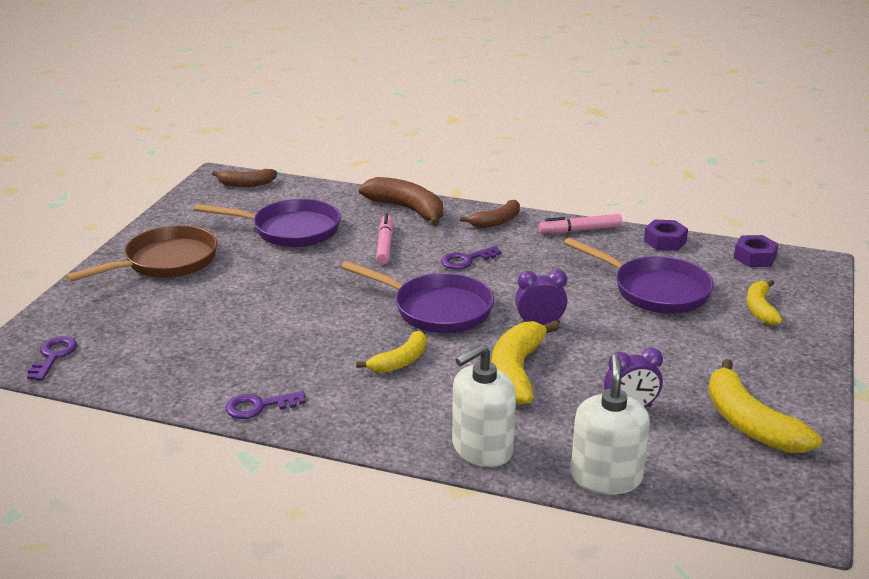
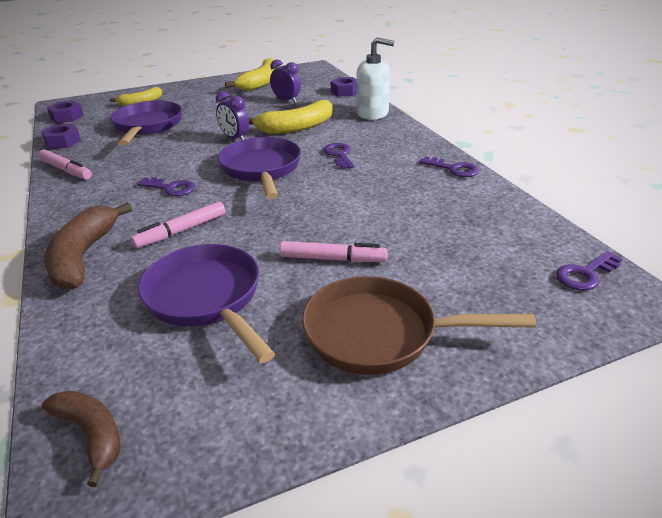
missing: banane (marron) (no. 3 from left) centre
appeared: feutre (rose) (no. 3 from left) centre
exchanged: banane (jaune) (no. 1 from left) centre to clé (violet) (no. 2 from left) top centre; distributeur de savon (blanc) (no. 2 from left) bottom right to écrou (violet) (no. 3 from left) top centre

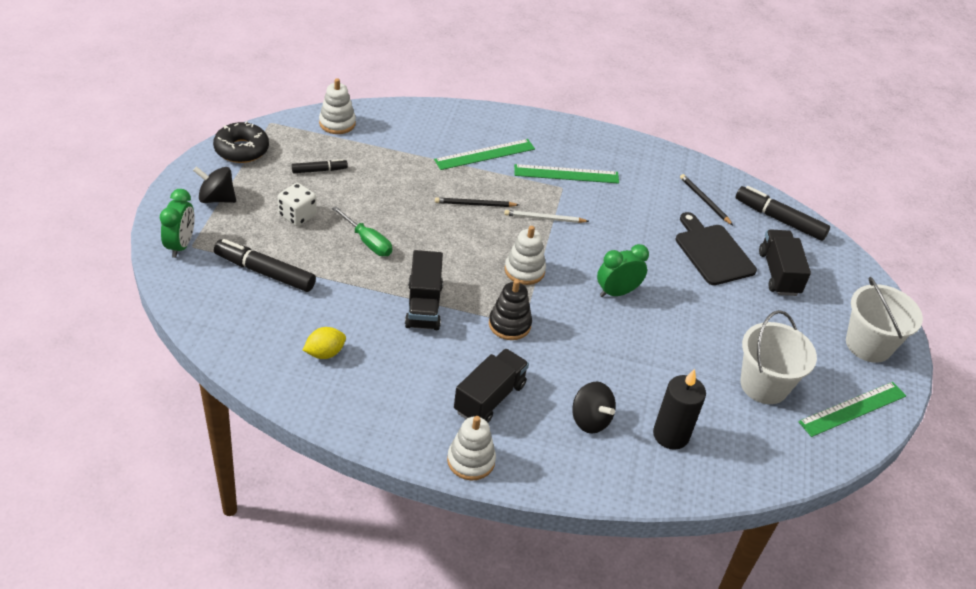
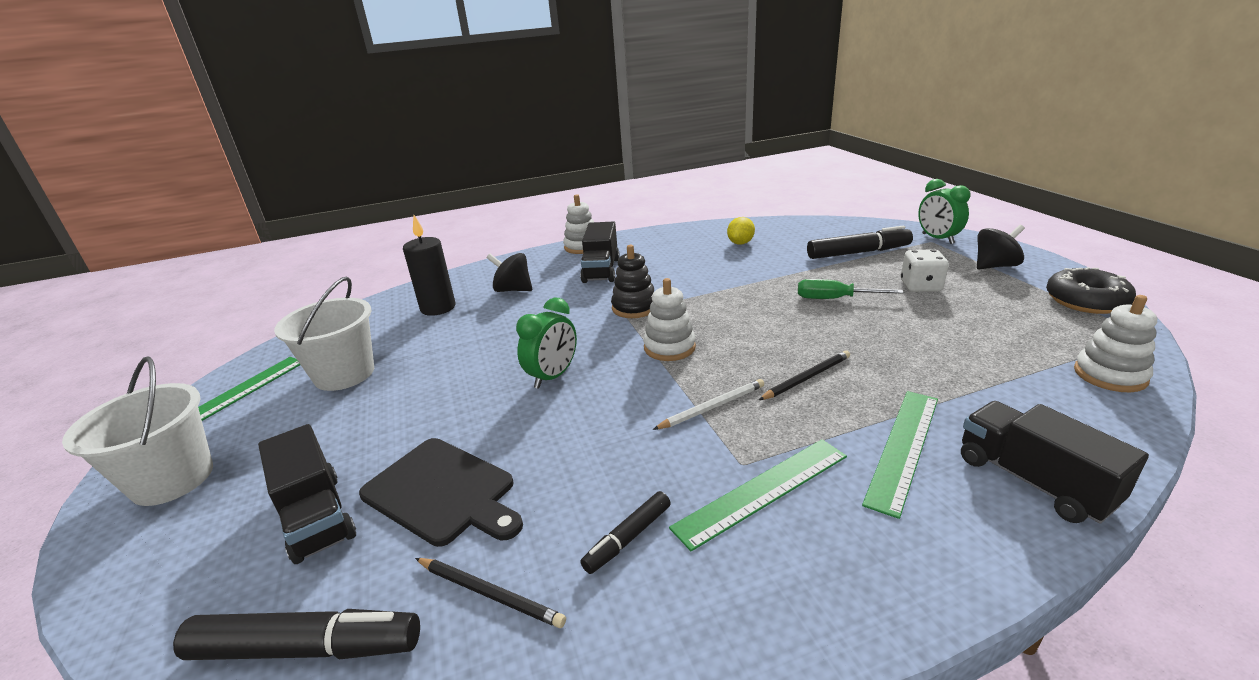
relocated: feutre (noir) (no. 2 from left) top left to bottom centre; camion (noir) (no. 1 from left in the first image) centre to camion (noir) (no. 3 from left) bottom right

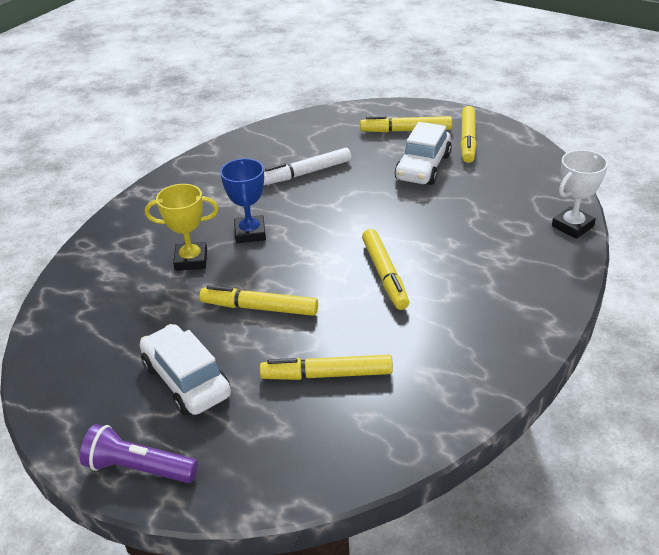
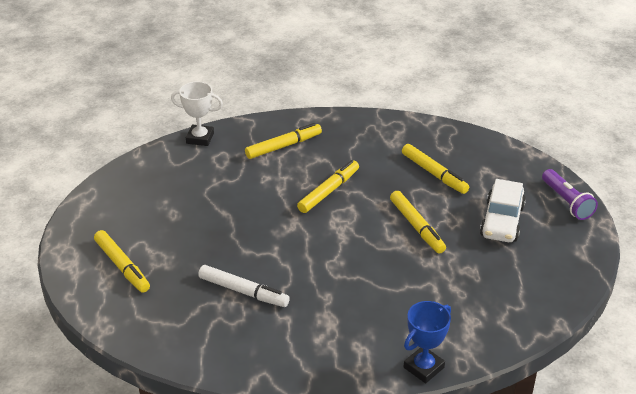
missing: voiture (blanc) (no. 2 from left) top centre; trophée (jaune) middle left
relocated: feutre (jaune) (no. 5 from left in the first image) top right to feutre (jaune) (no. 2 from left) centre; trophée (bleu) centre to bottom right

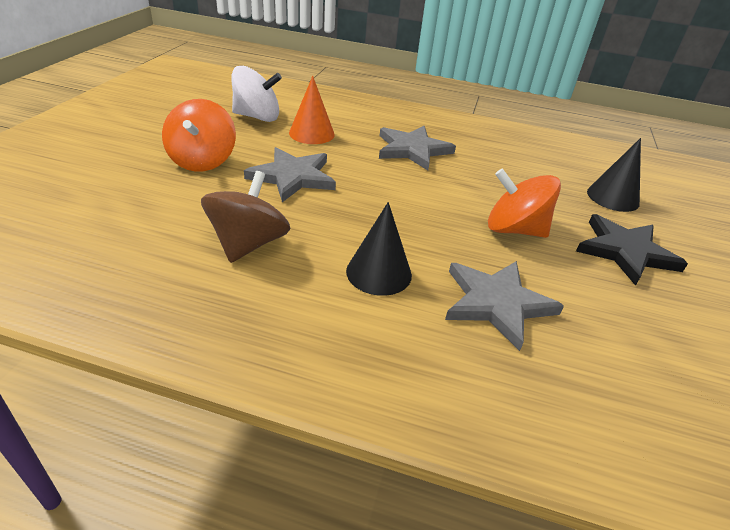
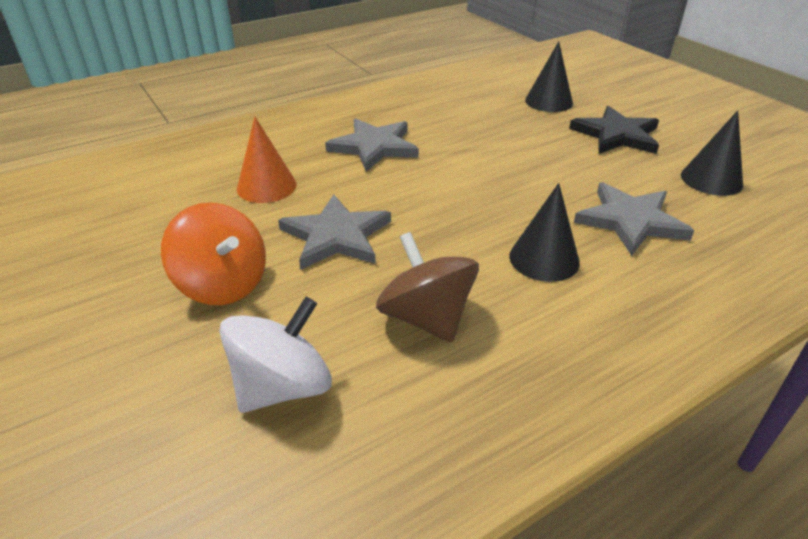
missing: toupie (orange) (no. 2 from left) middle right
appeared: cône (noir) (no. 3 from left) top right
relocated: toupie (blanc) top centre to centre

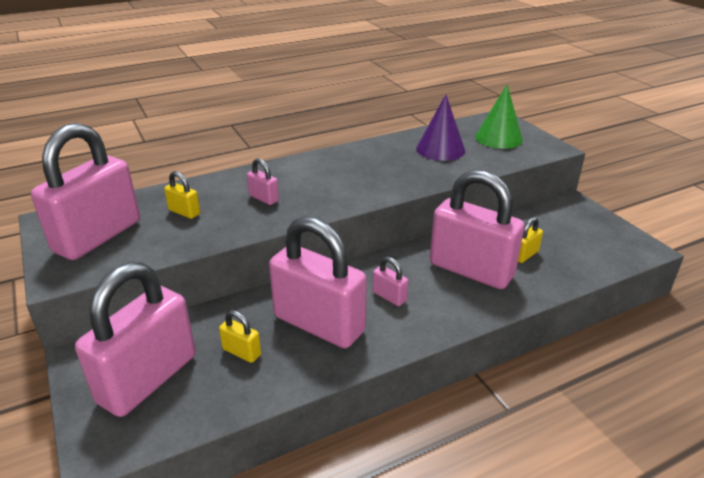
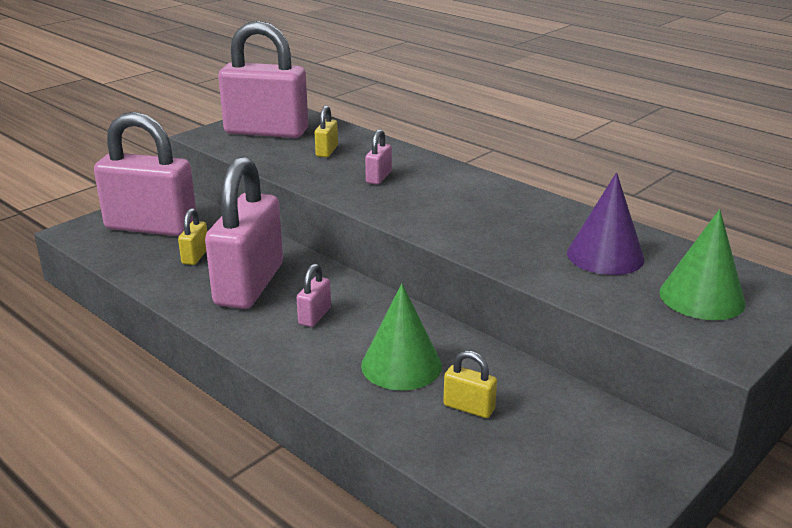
exchanged: cadenas (rose) (no. 6 from left) middle right to cône (vert) (no. 1 from left) centre

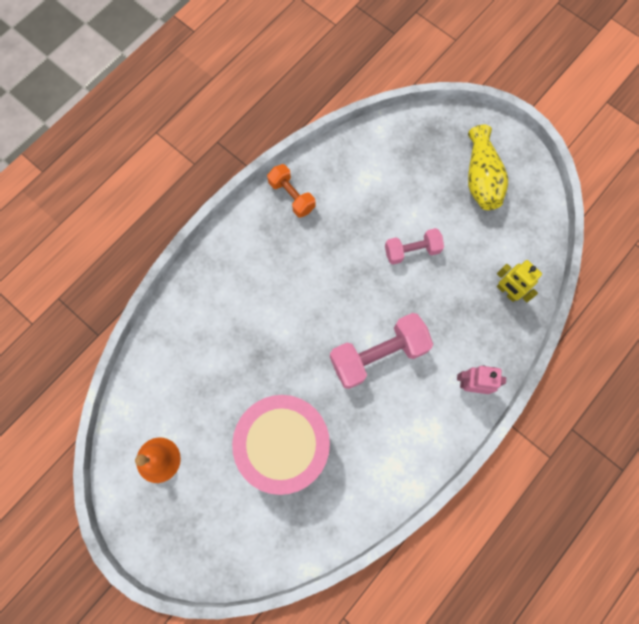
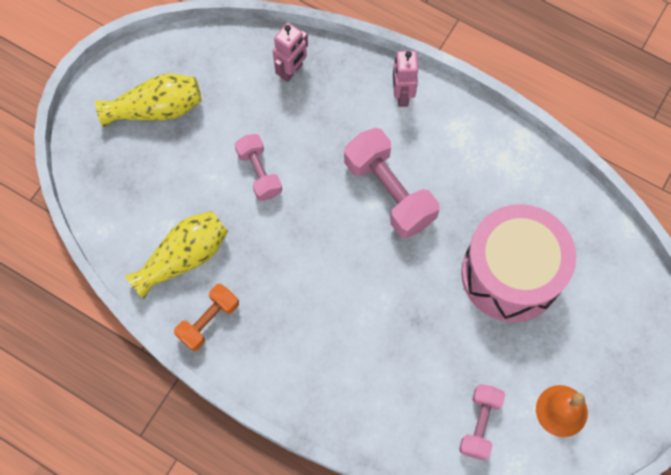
appeared: vase (jaune) (no. 2 from left) middle left; haltère (rose) (no. 3 from left) bottom right
colour: robot (jaune) middle right to robot (rose) (no. 1 from left) top centre

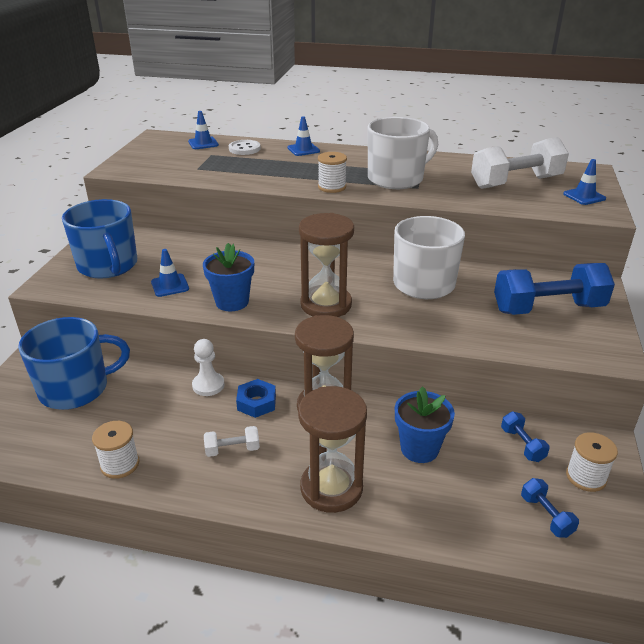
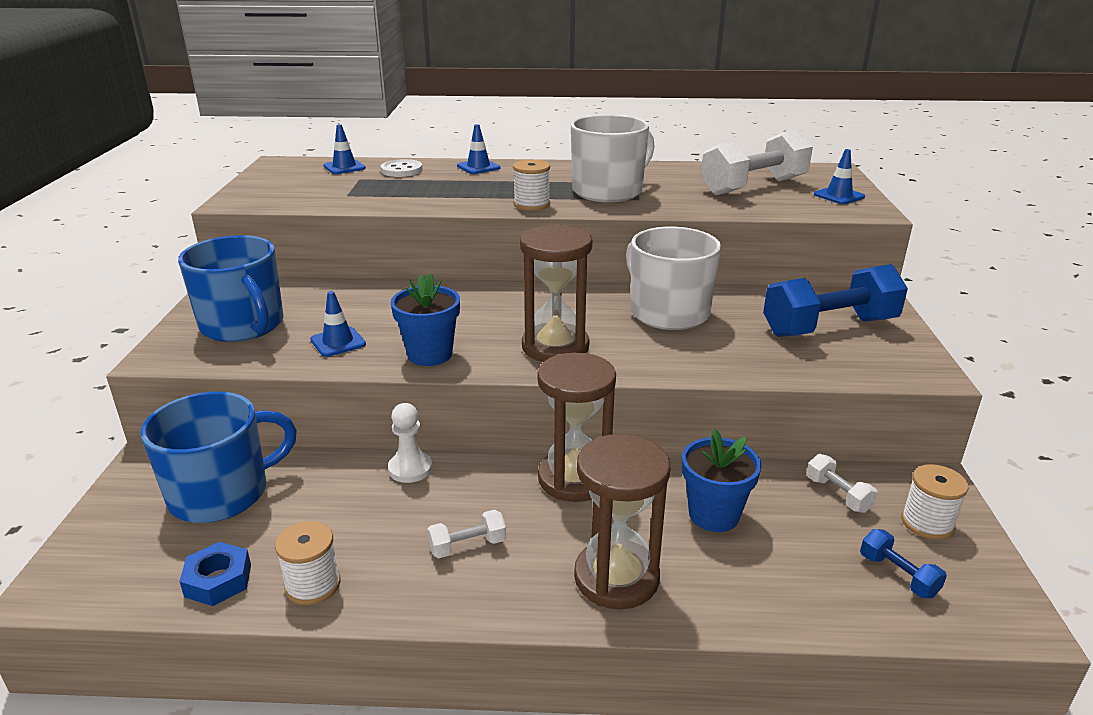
relocated: écrou (bleu) centre to bottom left
colour: haltère (bleu) (no. 1 from left) bottom right to haltère (blanc) (no. 3 from left) bottom right

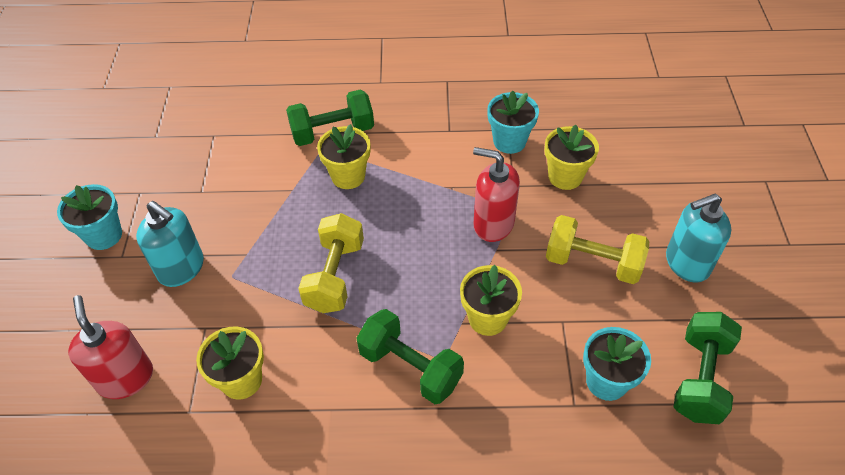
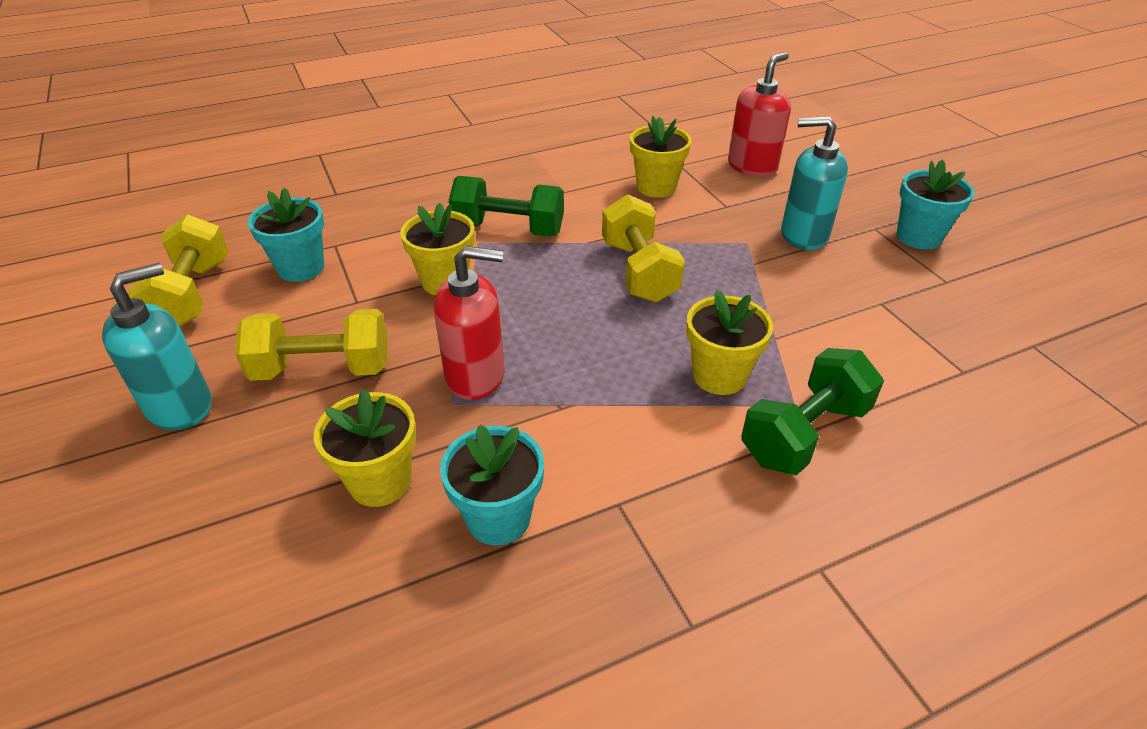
colour: haltère (vert) (no. 3 from left) bottom right to haltère (jaune) (no. 1 from left) middle left
spun: distributeur de savon (rouge) (no. 1 from left in the first image) bottom left = top centre 90 degrees counterclockwise

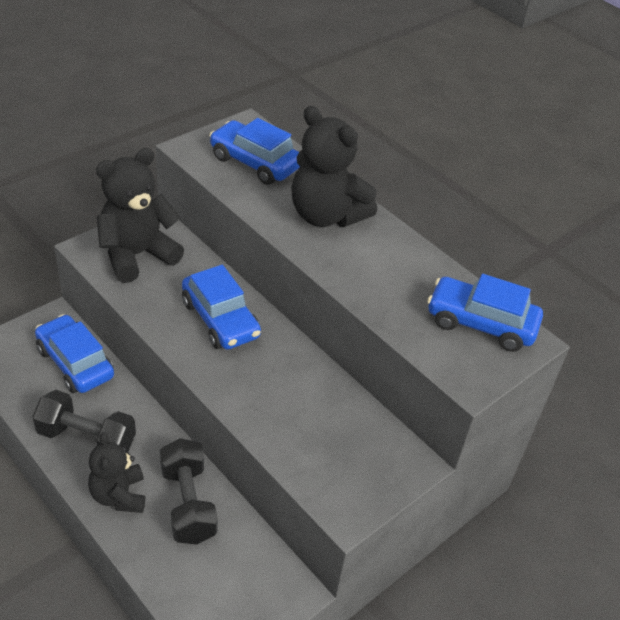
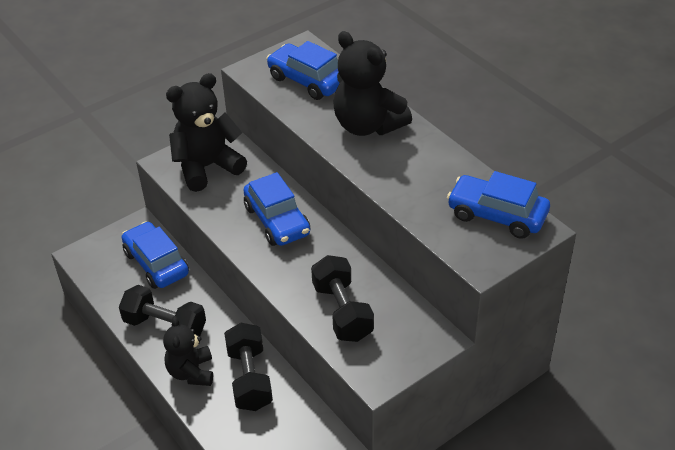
appeared: haltère (noir) (no. 3 from left) centre

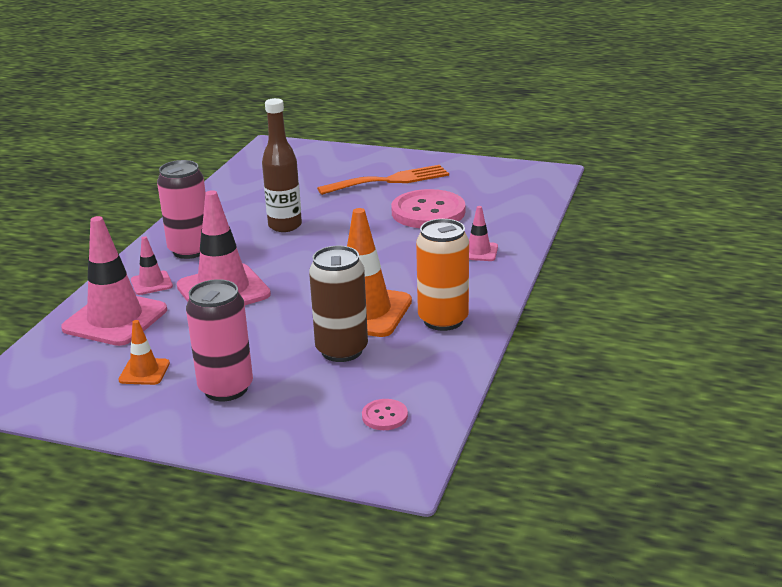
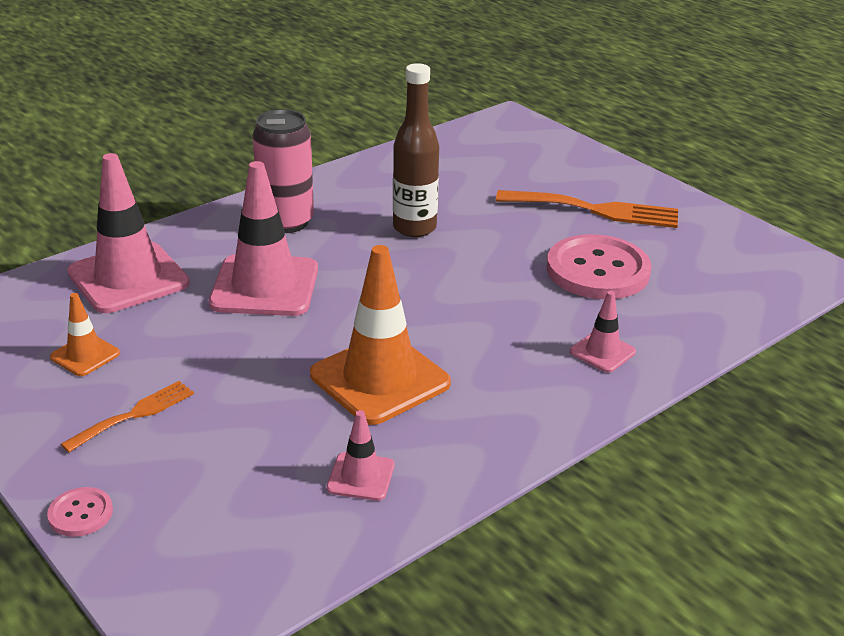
missing: canette (orange) centre; canette (marron) centre
relocated: cône de chantier (rose) (no. 2 from left in the first image) middle left to cône de chantier (rose) (no. 3 from left) bottom centre; bouton (rose) (no. 1 from left) bottom centre to bottom left
exchanged: canette (rose) (no. 2 from left) middle left to fourchette (orange) (no. 1 from left) middle left

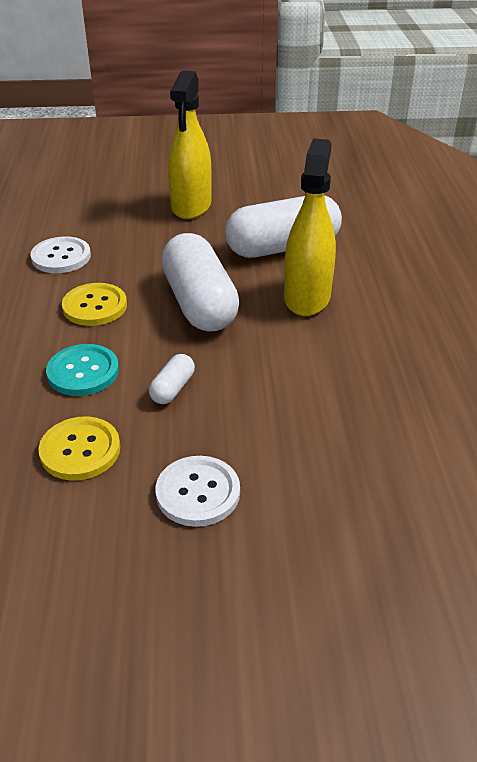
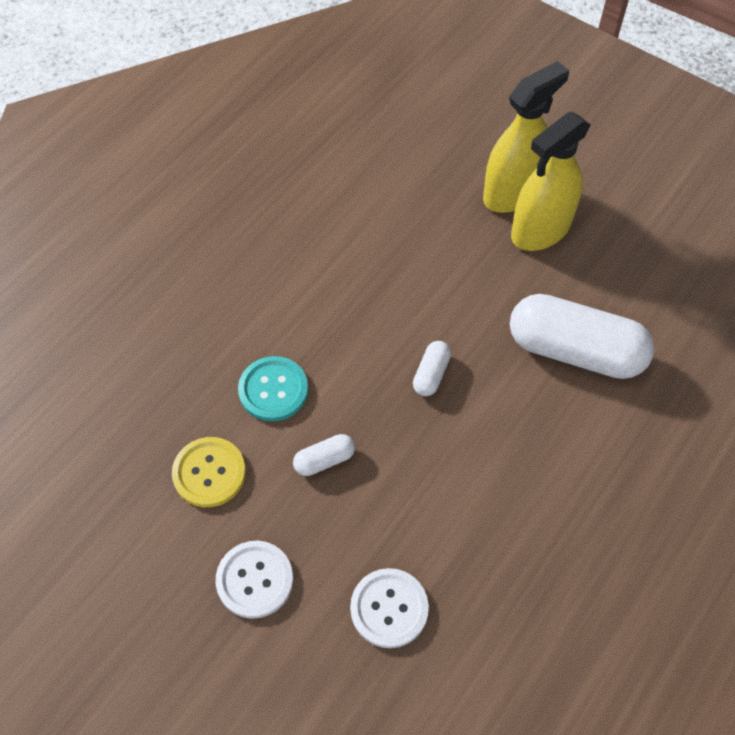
missing: bouton (jaune) (no. 2 from left) middle left
relocated: vaporisateur (jaune) (no. 2 from left in the first image) top centre to vaporisateur (jaune) (no. 1 from left) top right; bouton (blanc) (no. 1 from left in the first image) middle left to bouton (blanc) (no. 2 from left) bottom centre
size: gélule (blanc) (no. 2 from left) centre = centre x0.43

